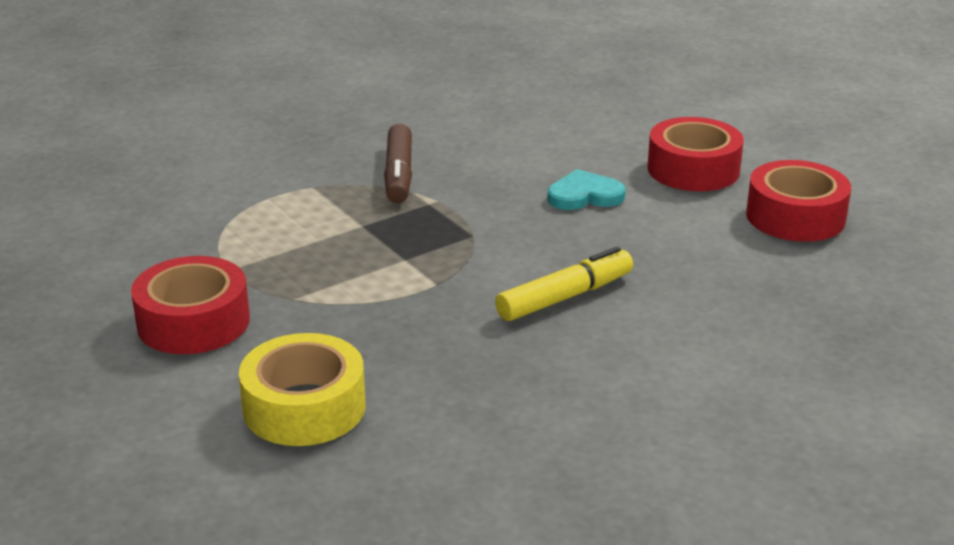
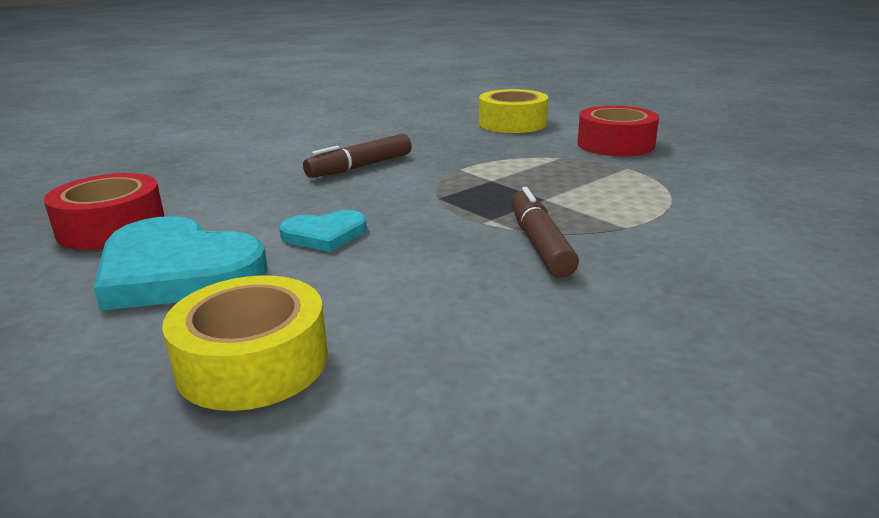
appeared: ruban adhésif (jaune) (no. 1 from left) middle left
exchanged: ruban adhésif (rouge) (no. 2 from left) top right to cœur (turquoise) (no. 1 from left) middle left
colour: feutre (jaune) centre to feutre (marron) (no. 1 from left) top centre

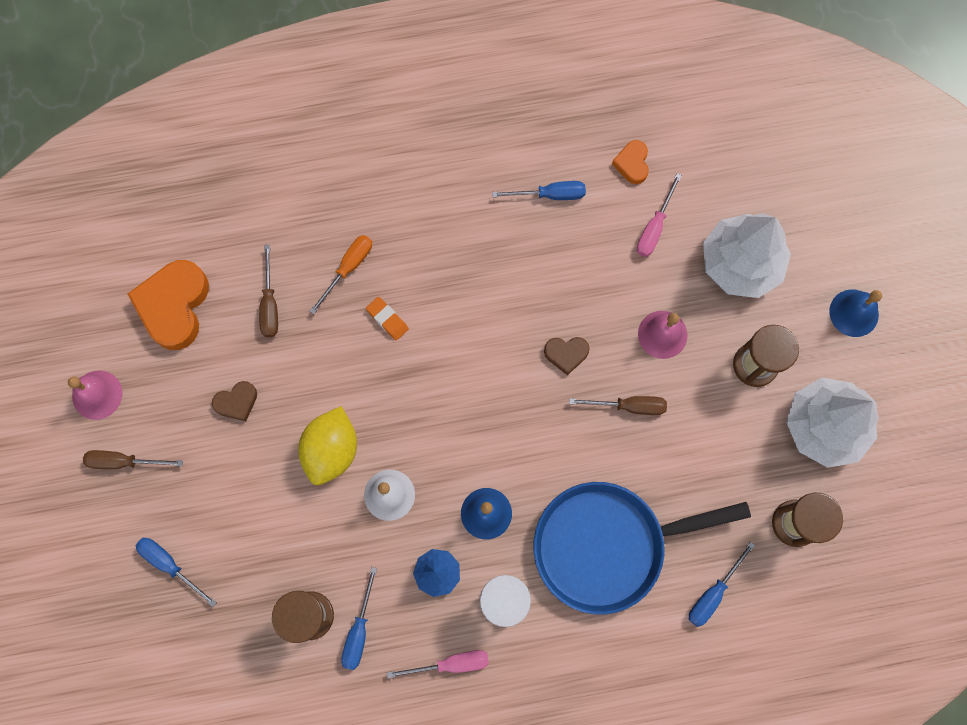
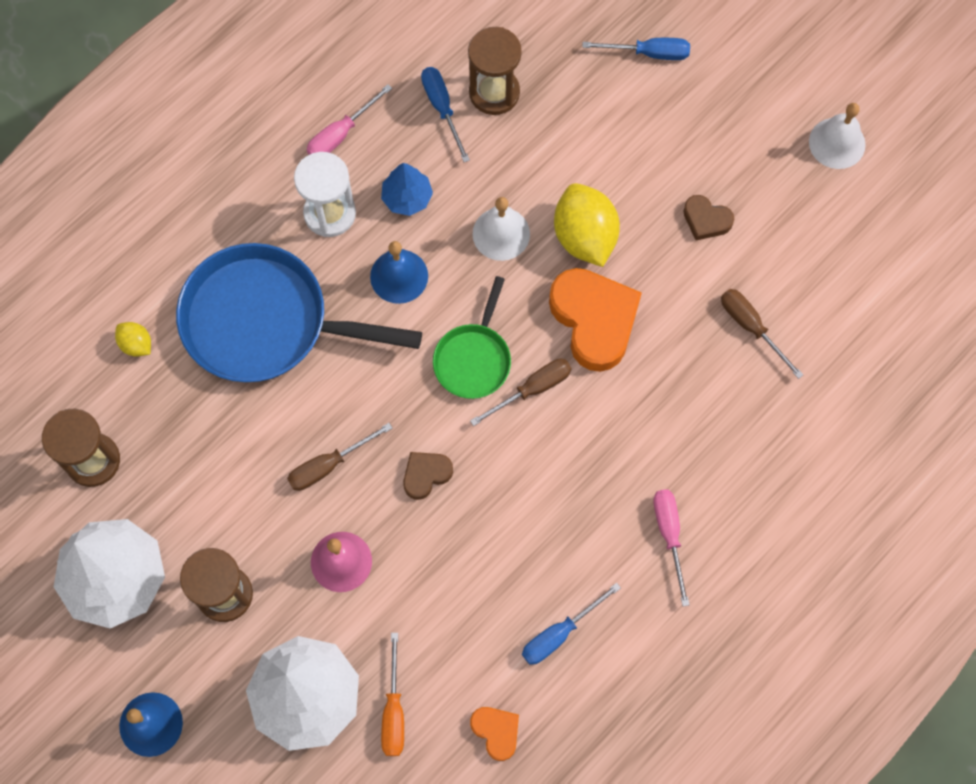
missing: gomme (orange) centre
appeared: poêle (vert) centre
relocated: tournevis (rose) (no. 2 from left) top right to bottom right; tournevis (orange) centre to bottom centre; cœur (orange) (no. 1 from left in the first image) middle left to cœur (orange) (no. 2 from left) centre; tournevis (marron) (no. 1 from left in the first image) middle left to tournevis (marron) (no. 2 from left) centre
exchanged: tournevis (bleu) (no. 4 from left) bottom right to citron (jaune) (no. 1 from left) middle left
colour: cloche (rose) (no. 1 from left) middle left to cloche (blanc) (no. 2 from left) top right
spun: cœur (marron) (no. 1 from left in the first image) middle left = top right 90 degrees counterclockwise; poêle (bleu) bottom centre = middle left 120 degrees counterclockwise

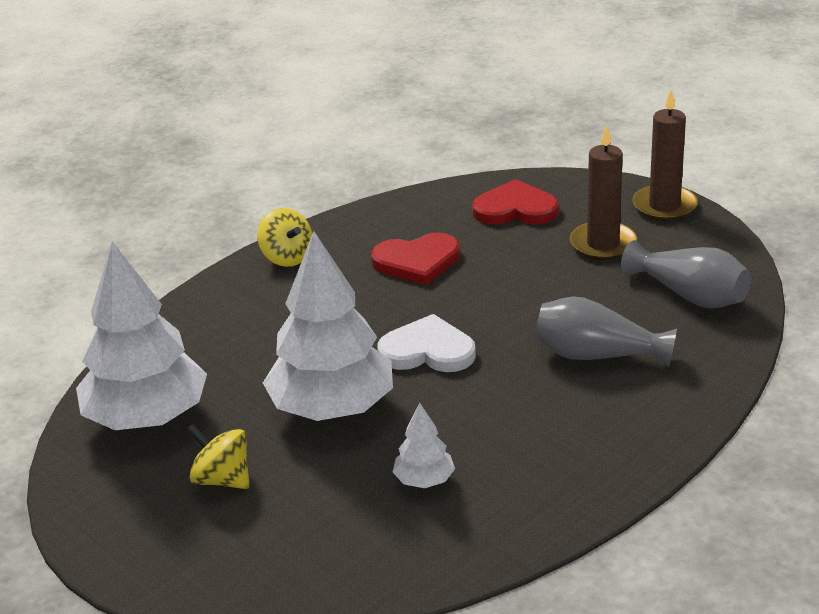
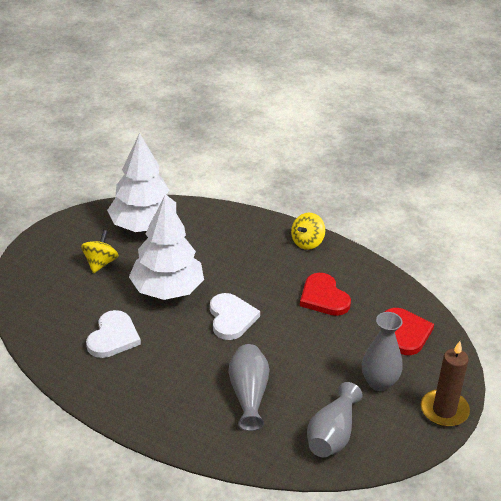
exchanged: bougie (marron) (no. 1 from left) top right to vase (gris) (no. 3 from left) bottom right; arbre (blanc) (no. 3 from left) bottom centre to cœur (blanc) (no. 1 from left) bottom left

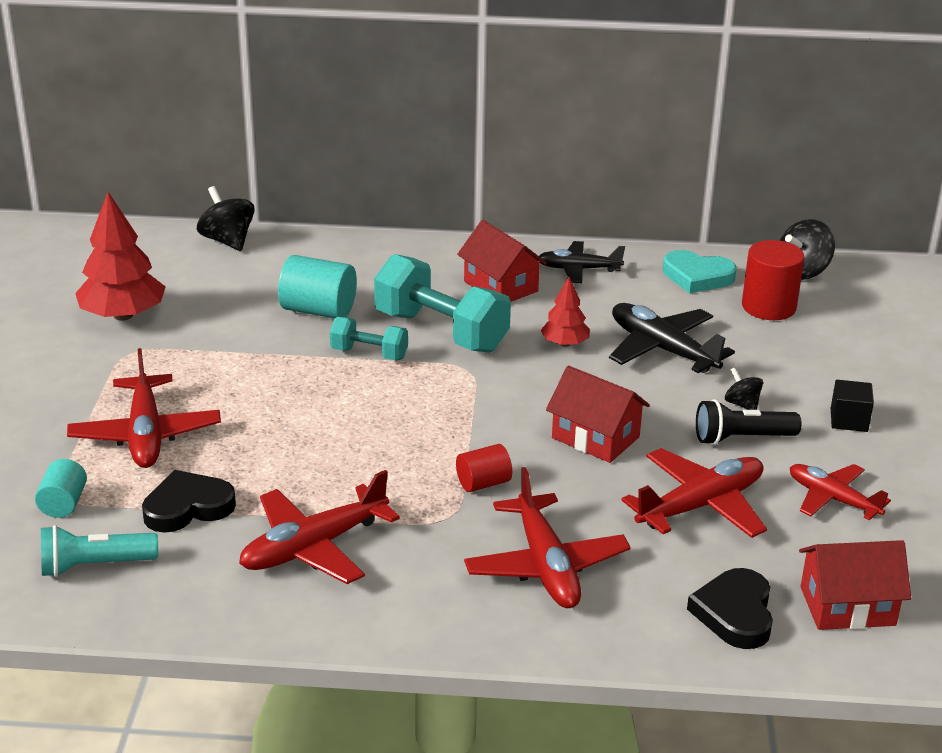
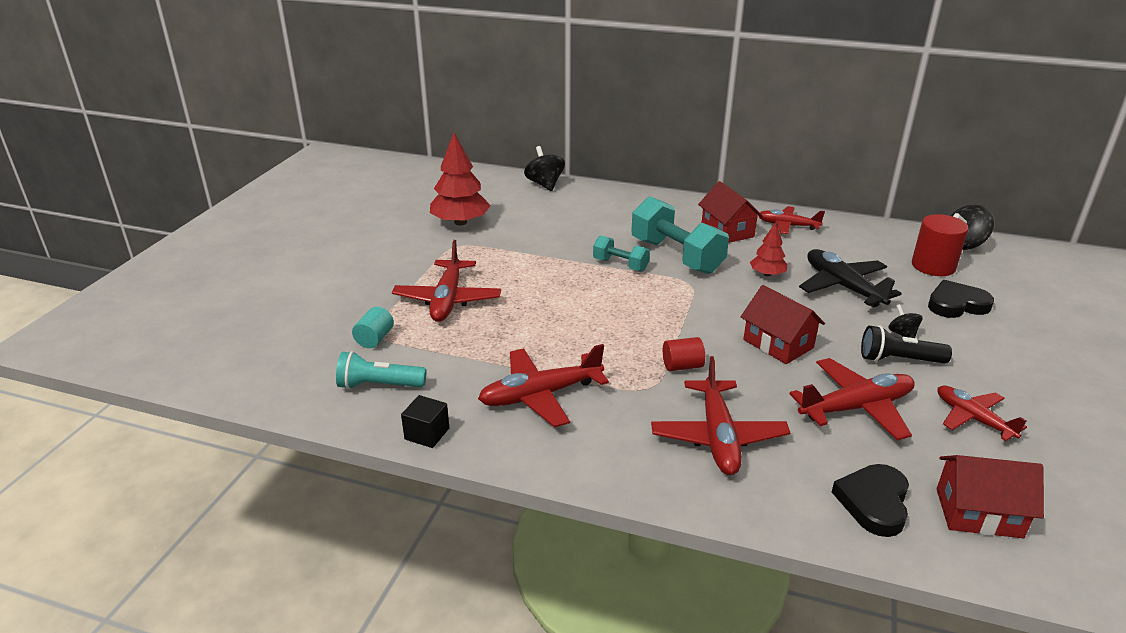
missing: cœur (turquoise) middle right; cylindre (turquoise) (no. 2 from left) centre
relocated: cube (noir) middle right to centre; cœur (noir) (no. 1 from left in the first image) middle left to cœur (noir) (no. 2 from left) middle right
colour: avion (noir) (no. 1 from left) centre to avion (rouge) (no. 4 from left) middle right

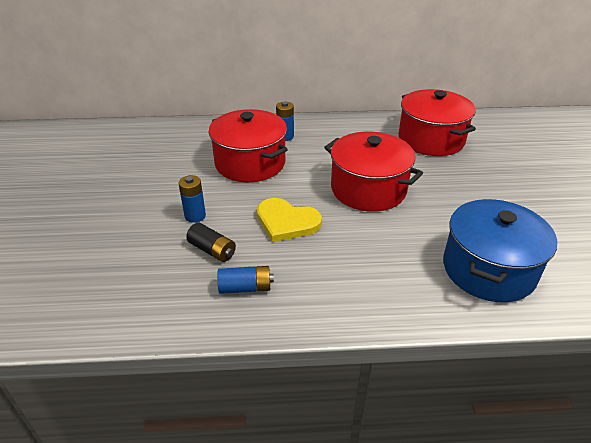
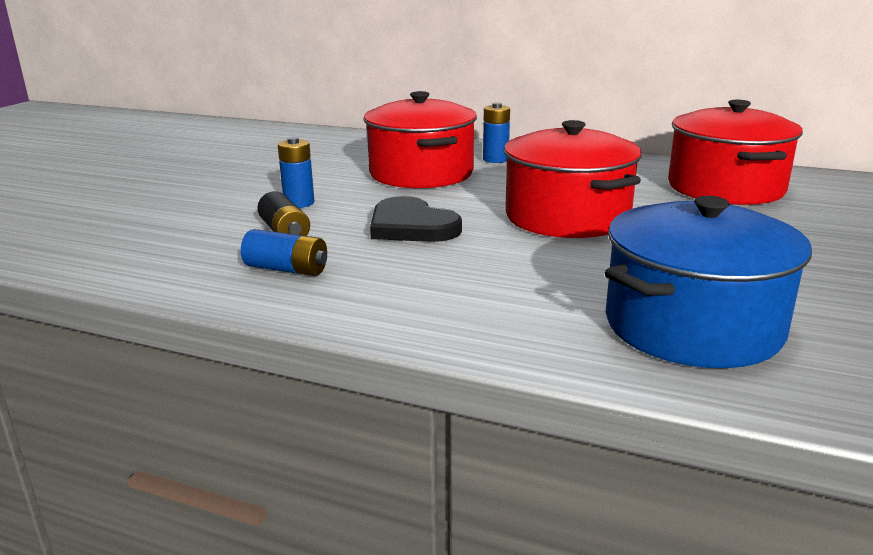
colour: cœur (jaune) centre to cœur (noir) centre

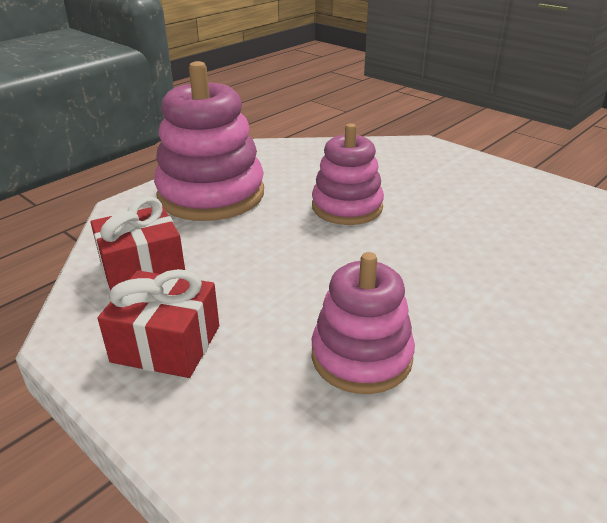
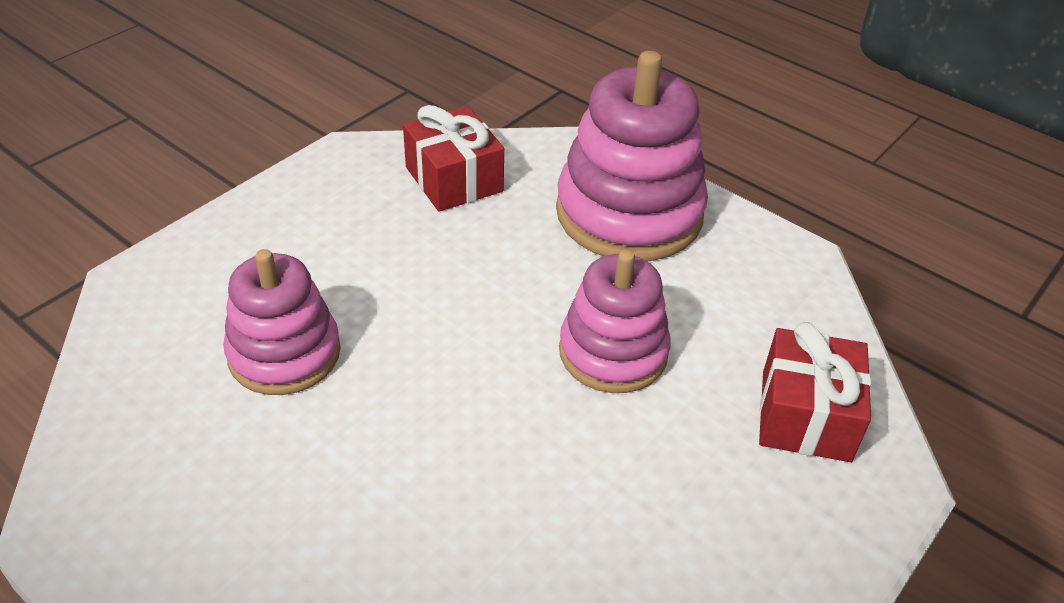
relocated: cadeau (rouge) (no. 2 from left) middle left to middle right

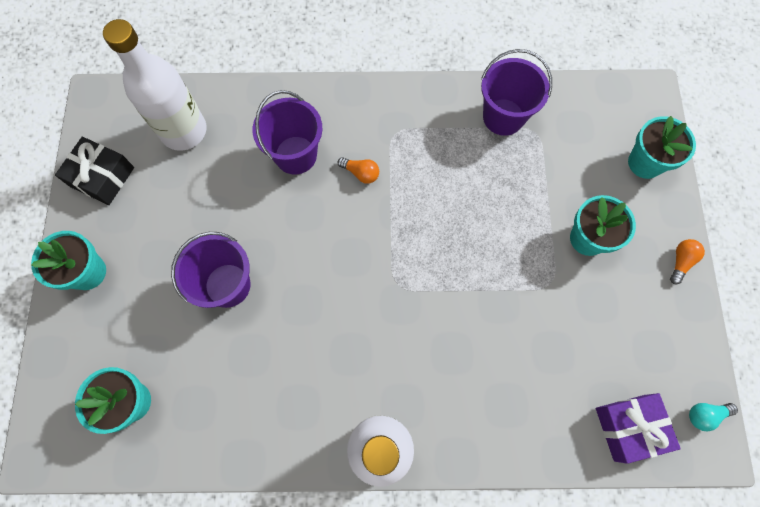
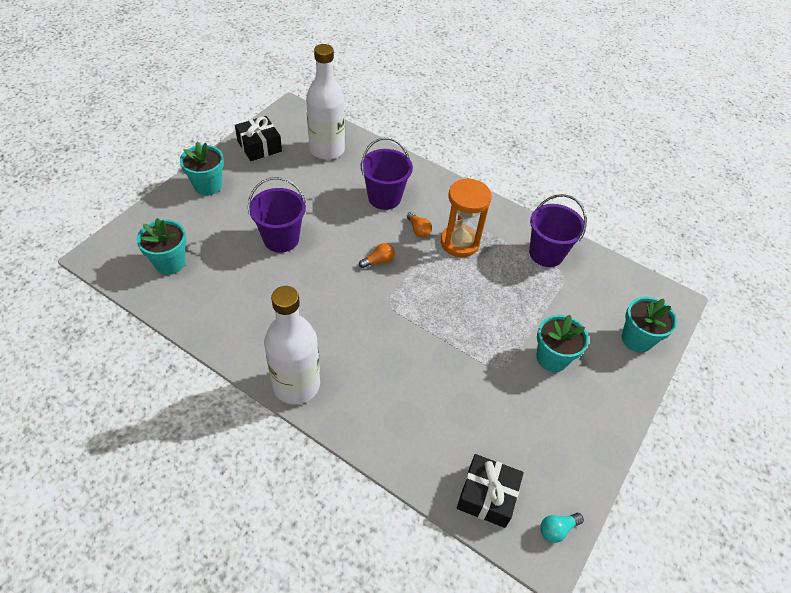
appeared: sablier (orange) centre
relocated: ampoule (orange) (no. 2 from left in the first image) middle right to ampoule (orange) (no. 1 from left) centre
colour: cadeau (violet) bottom right to cadeau (noir) (no. 2 from left) bottom centre
spun: ampoule (turquoise) bottom right = bottom right 45 degrees counterclockwise

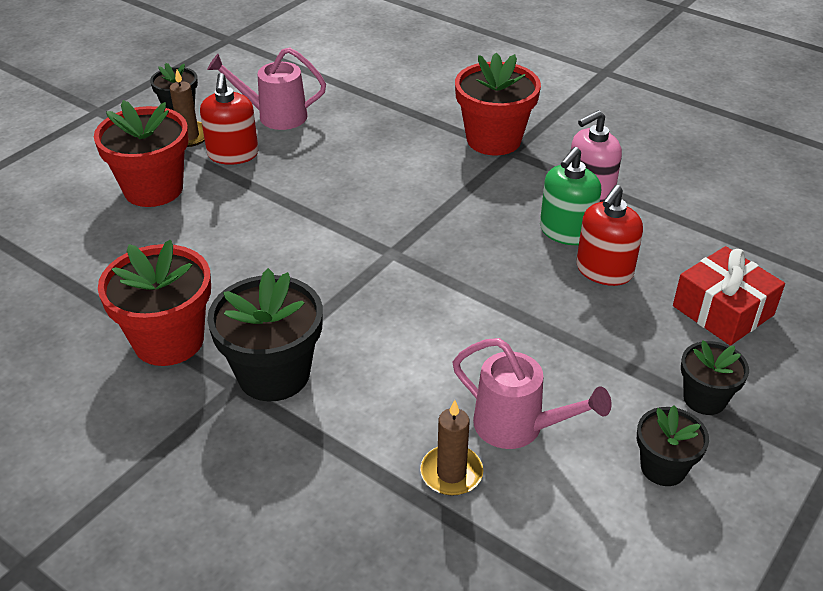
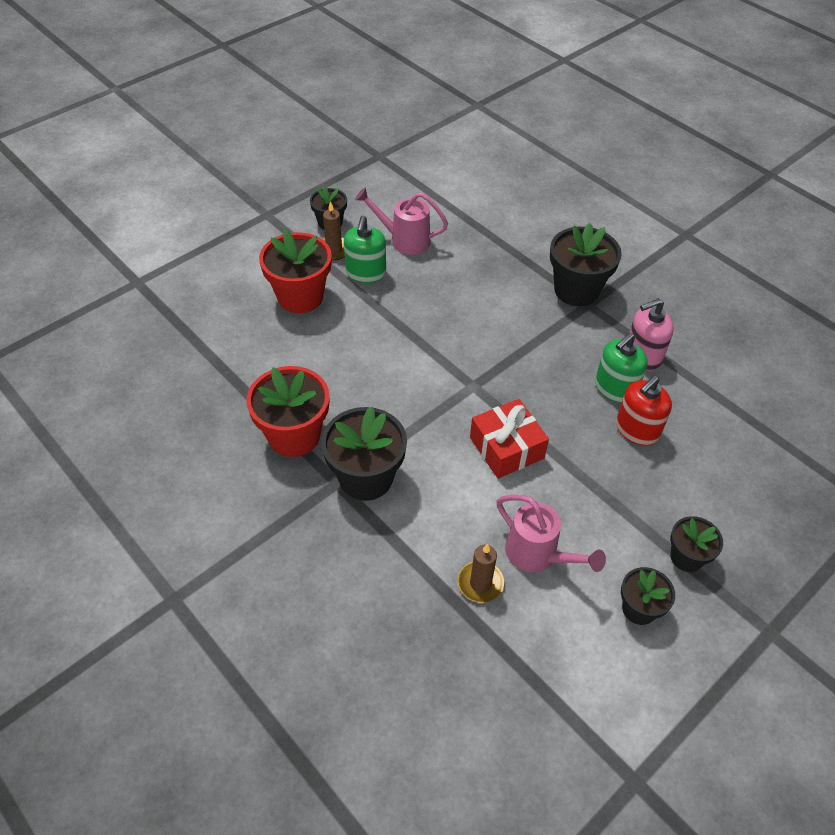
relocated: cadeau (rouge) middle right to centre
colour: pot de fleurs (rouge) (no. 3 from left) top centre to pot de fleurs (noir) (no. 3 from left) top right; distributeur de savon (rouge) (no. 1 from left) top left to distributeur de savon (vert) (no. 1 from left) top centre

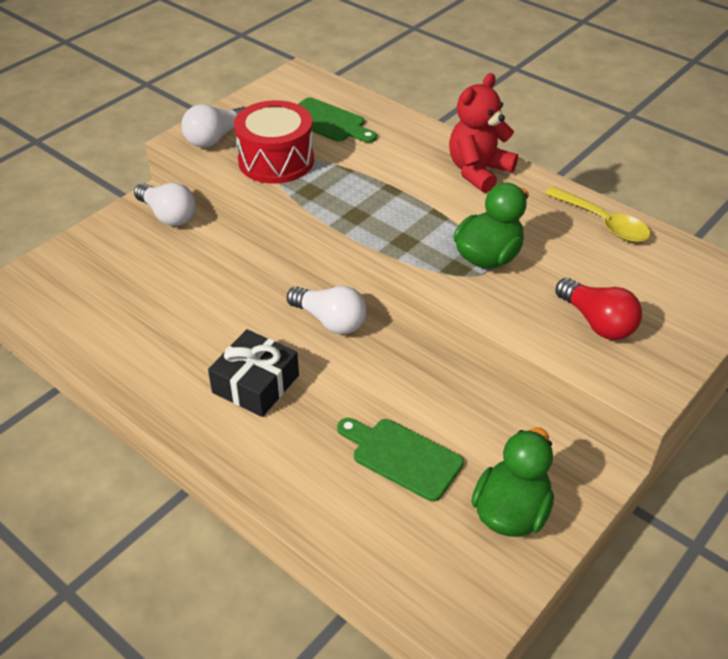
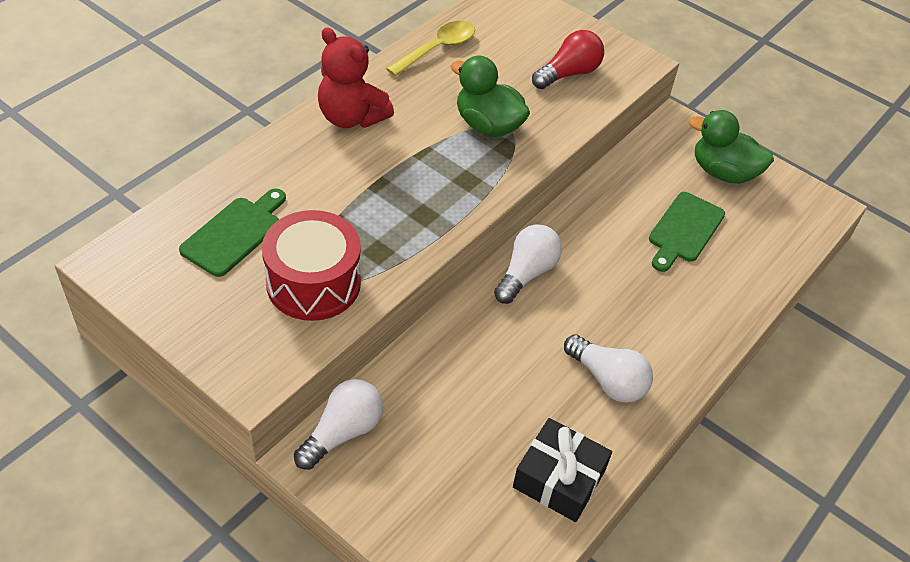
relocated: ampoule (blanc) (no. 2 from left in the first image) top left to ampoule (blanc) (no. 3 from left) middle right; cadeau (noir) centre to bottom centre

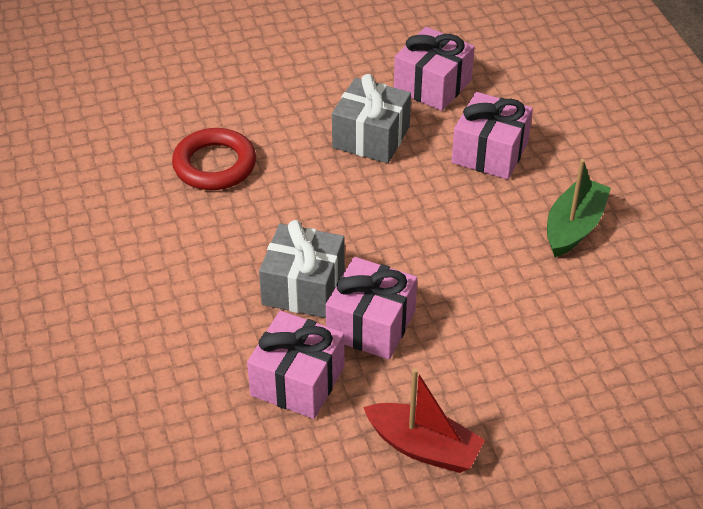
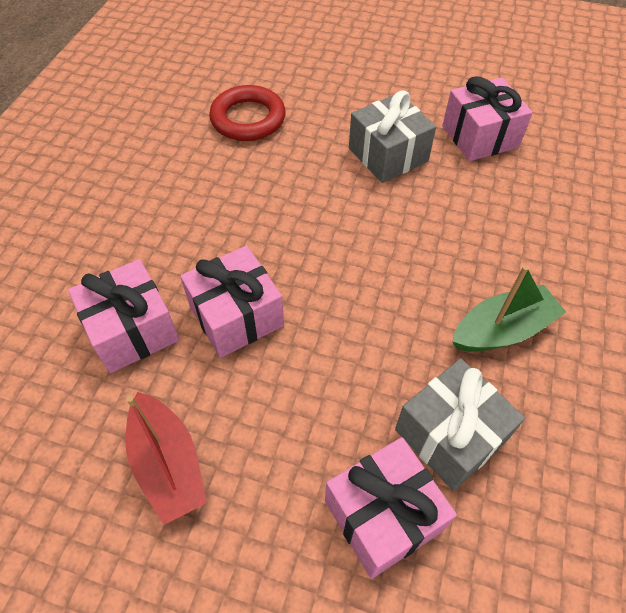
relocated: cadeau (rose) (no. 4 from left in the first image) top right to cadeau (rose) (no. 3 from left) bottom centre; cadeau (gris) (no. 1 from left in the first image) centre to cadeau (gris) (no. 2 from left) bottom right

